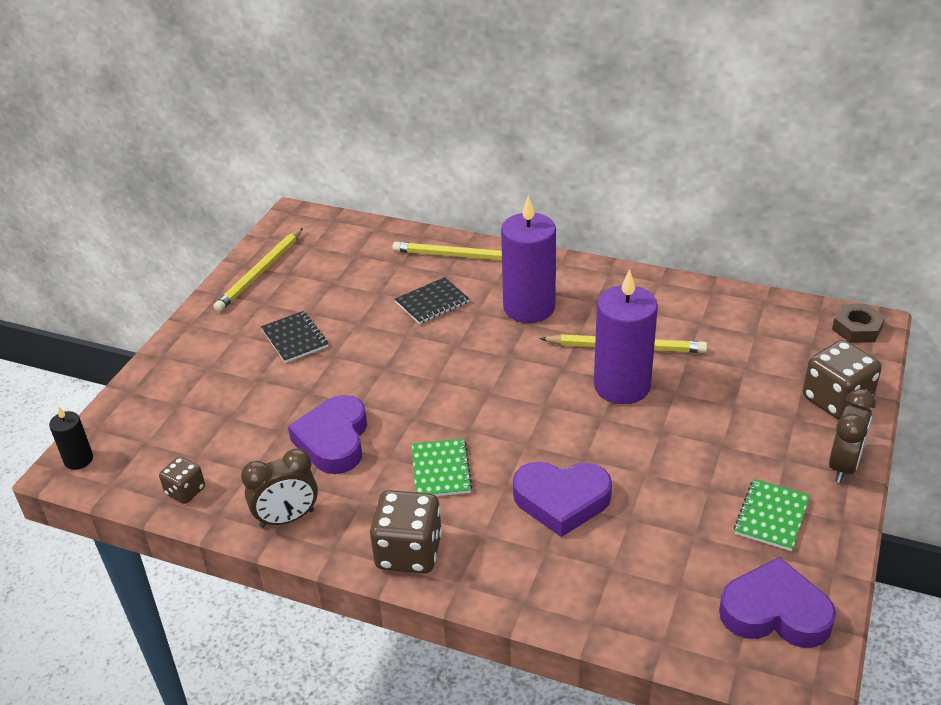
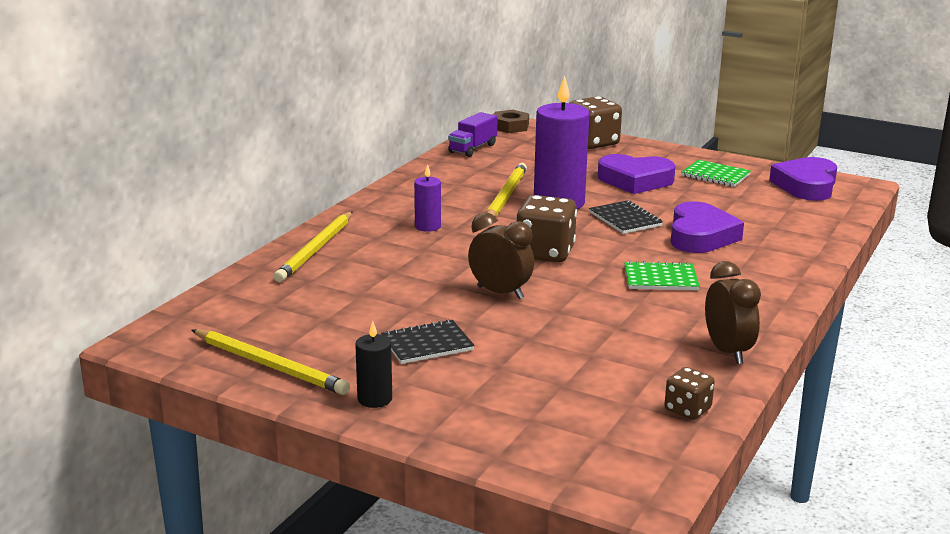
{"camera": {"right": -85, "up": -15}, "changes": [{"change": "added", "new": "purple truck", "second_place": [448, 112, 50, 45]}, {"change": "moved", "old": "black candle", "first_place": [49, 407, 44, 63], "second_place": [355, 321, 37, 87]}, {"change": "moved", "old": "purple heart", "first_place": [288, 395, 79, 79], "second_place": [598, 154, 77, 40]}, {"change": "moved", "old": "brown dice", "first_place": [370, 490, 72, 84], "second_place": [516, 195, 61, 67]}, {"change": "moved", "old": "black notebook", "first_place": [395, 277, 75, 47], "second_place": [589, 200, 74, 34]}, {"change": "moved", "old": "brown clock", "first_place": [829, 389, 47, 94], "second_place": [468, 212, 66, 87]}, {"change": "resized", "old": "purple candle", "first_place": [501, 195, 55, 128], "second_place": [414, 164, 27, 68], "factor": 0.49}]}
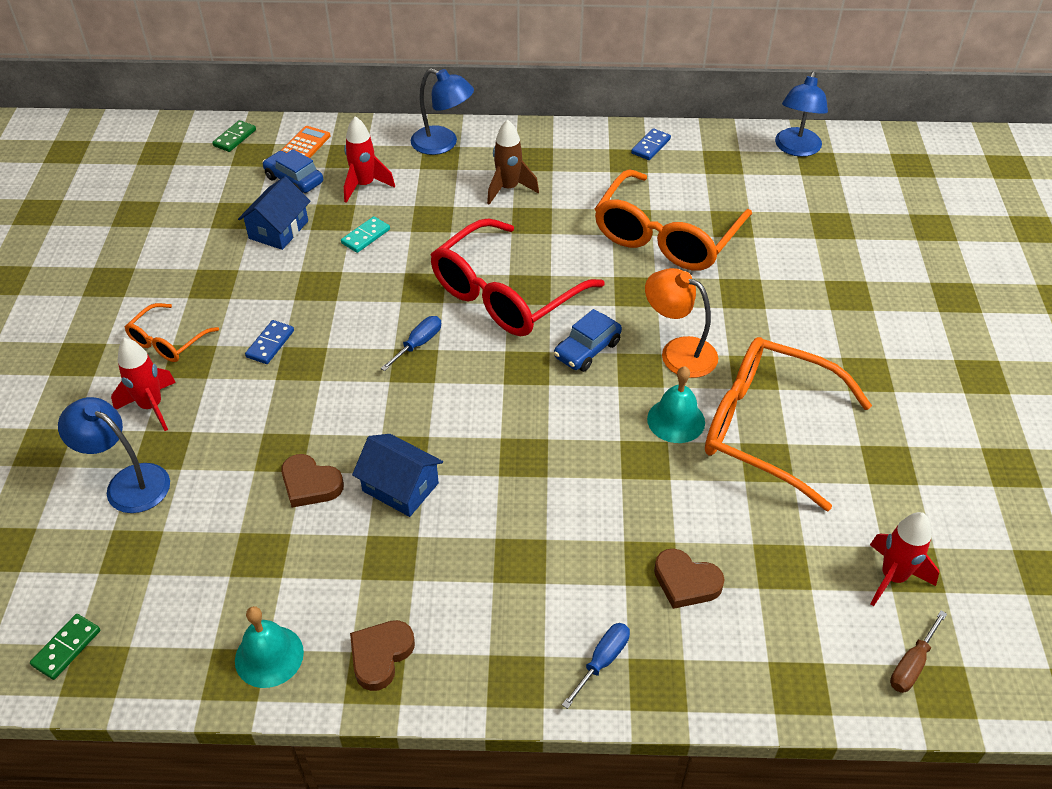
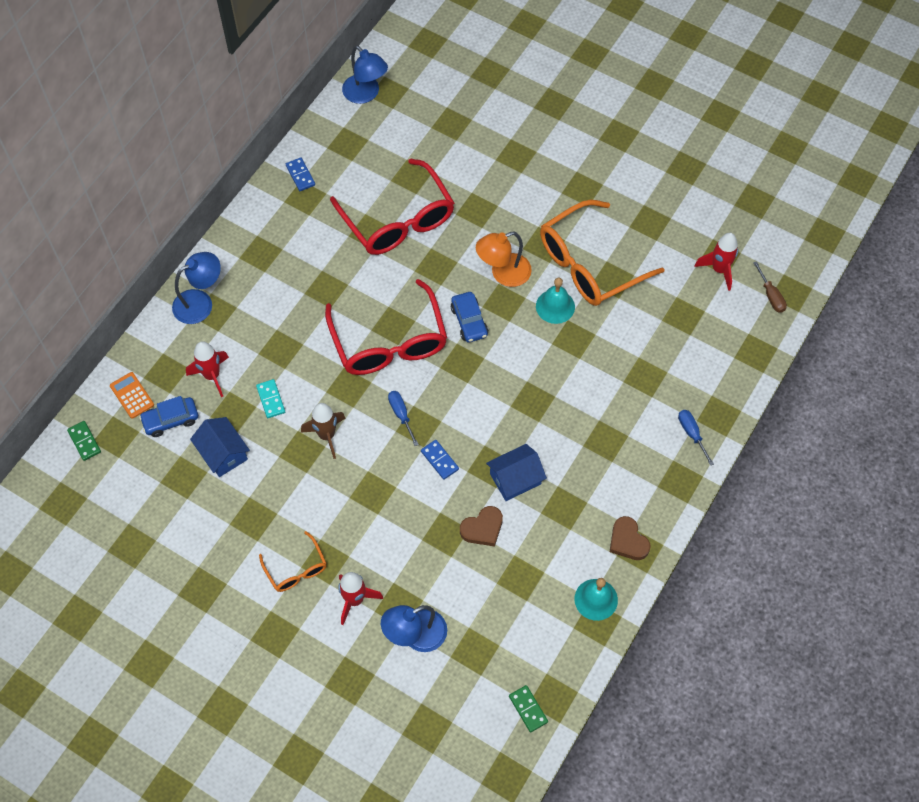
{"camera": {"right": -60, "up": 15}, "changes": [{"change": "removed", "old": "brown heart", "first_place": [654, 549, 71, 60]}, {"change": "moved", "old": "blue domino", "first_place": [245, 320, 49, 44], "second_place": [421, 440, 38, 40]}, {"change": "moved", "old": "brown rocket", "first_place": [487, 119, 52, 86], "second_place": [301, 403, 44, 56]}, {"change": "recoloured", "old": "orange glasses", "new": "red glasses", "first_place": [595, 169, 157, 102], "second_place": [330, 159, 124, 96]}]}
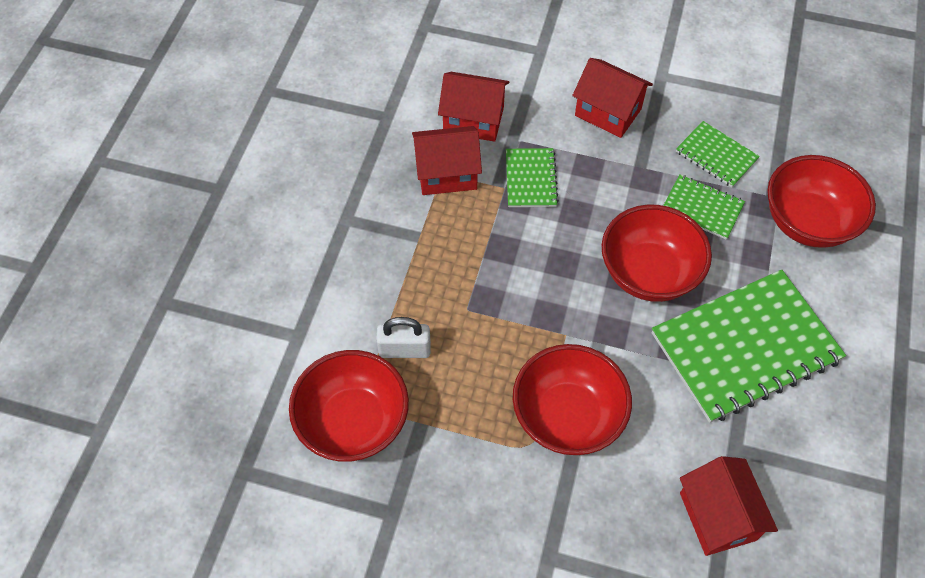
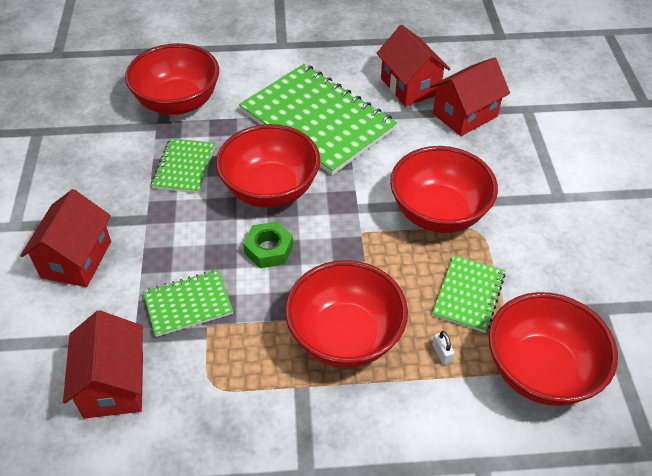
{"camera": {"right": -110, "up": -10}, "changes": [{"change": "added", "new": "green nut", "second_place": [243, 221, 50, 47]}, {"change": "added", "new": "red bowl", "second_place": [285, 260, 123, 108]}, {"change": "moved", "old": "red house", "first_place": [412, 126, 70, 69], "second_place": [376, 25, 74, 81]}, {"change": "moved", "old": "green notebook", "first_place": [676, 121, 84, 66], "second_place": [433, 255, 73, 78]}, {"change": "resized", "old": "white padlock", "first_place": [376, 317, 55, 41], "second_place": [433, 331, 22, 34], "factor": 0.48}]}
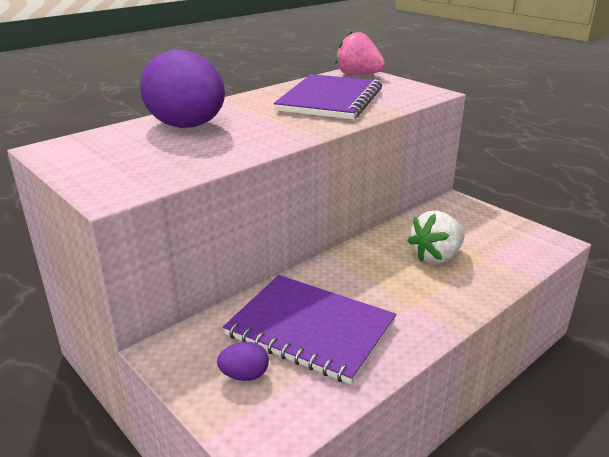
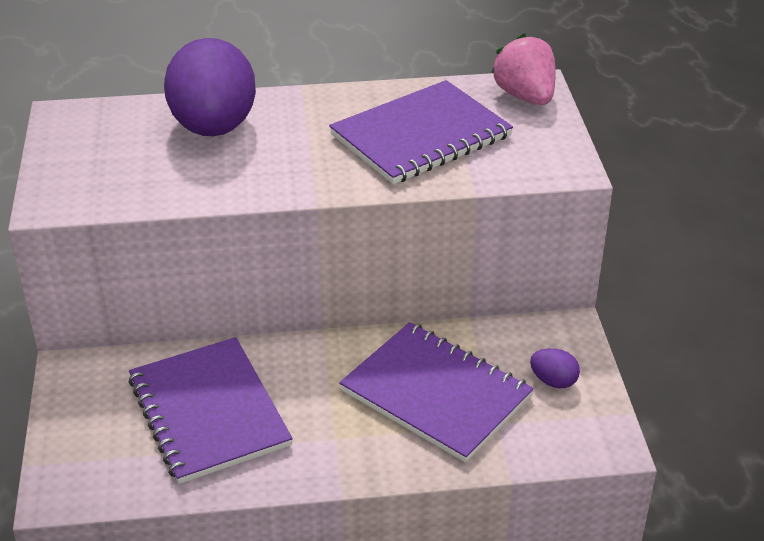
{"camera": {"right": 35, "up": 10}, "changes": [{"change": "moved", "old": "purple egg", "first_place": [217, 342, 52, 39], "second_place": [530, 348, 50, 40]}, {"change": "replaced", "old": "white strawberry", "new": "purple notebook", "first_place": [407, 211, 58, 53], "second_place": [339, 322, 195, 141]}]}
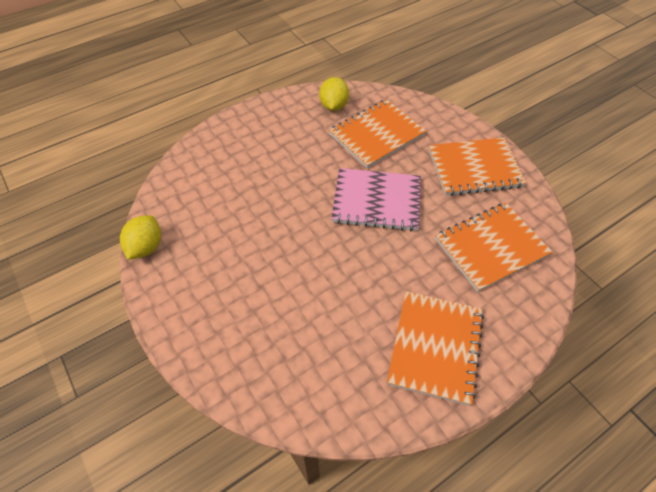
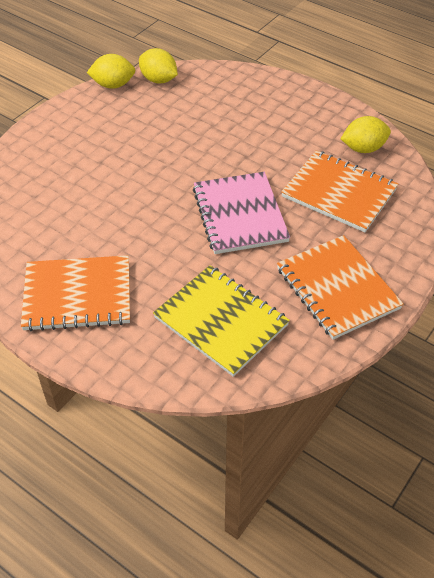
{"camera": {"right": 70, "up": -5}, "changes": [{"change": "added", "new": "yellow lemon", "second_place": [139, 48, 39, 36]}, {"change": "recoloured", "old": "orange notebook", "new": "yellow notebook", "first_place": [435, 203, 117, 89], "second_place": [153, 265, 137, 112]}]}
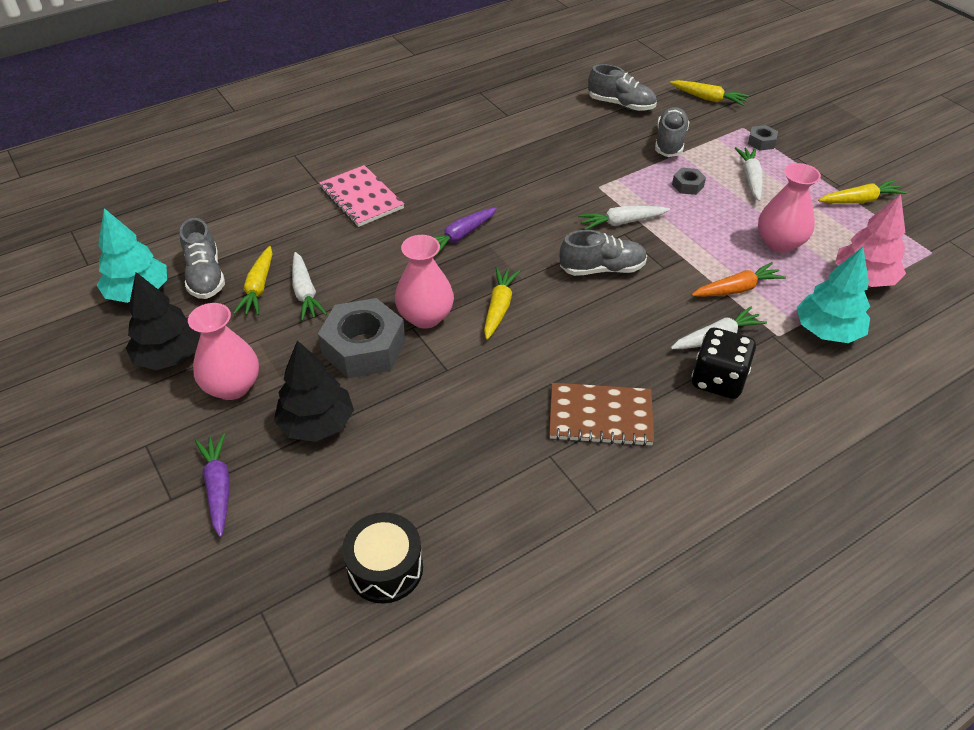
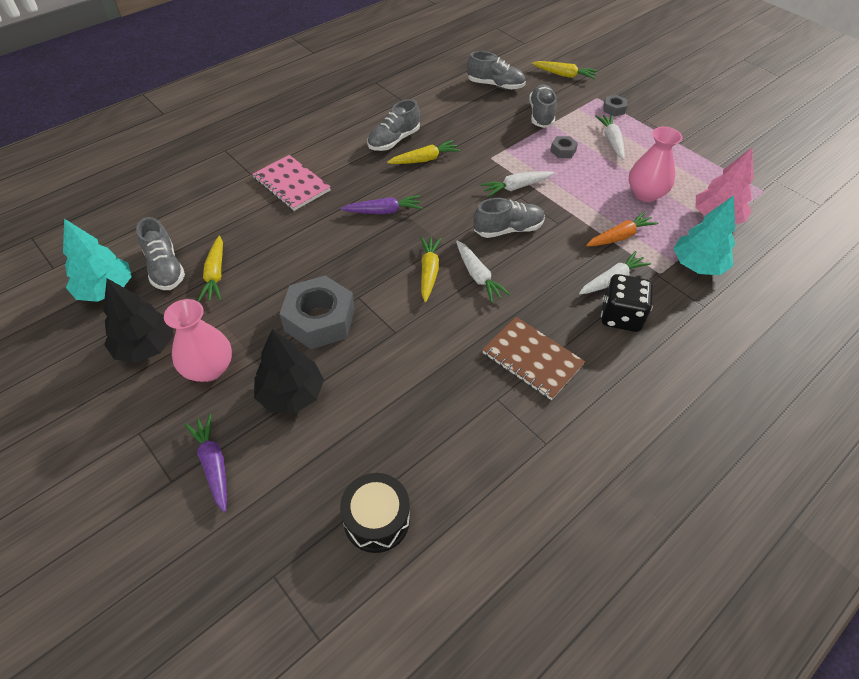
{"camera": {"right": -10, "up": 5}, "changes": [{"change": "removed", "old": "pink vase", "first_place": [395, 235, 59, 94]}, {"change": "added", "new": "grey shoe", "second_place": [367, 99, 53, 52]}, {"change": "moved", "old": "white carrot", "first_place": [292, 252, 35, 69], "second_place": [456, 240, 55, 63]}, {"change": "moved", "old": "yellow carrot", "first_place": [818, 180, 89, 23], "second_place": [387, 140, 74, 24]}, {"change": "turned", "old": "purple carrot", "first_place": [434, 207, 63, 49], "second_place": [340, 195, 83, 19], "degrees": -135}, {"change": "turned", "old": "brown notebook", "first_place": [549, 383, 105, 63], "second_place": [482, 317, 103, 83], "degrees": 45}]}
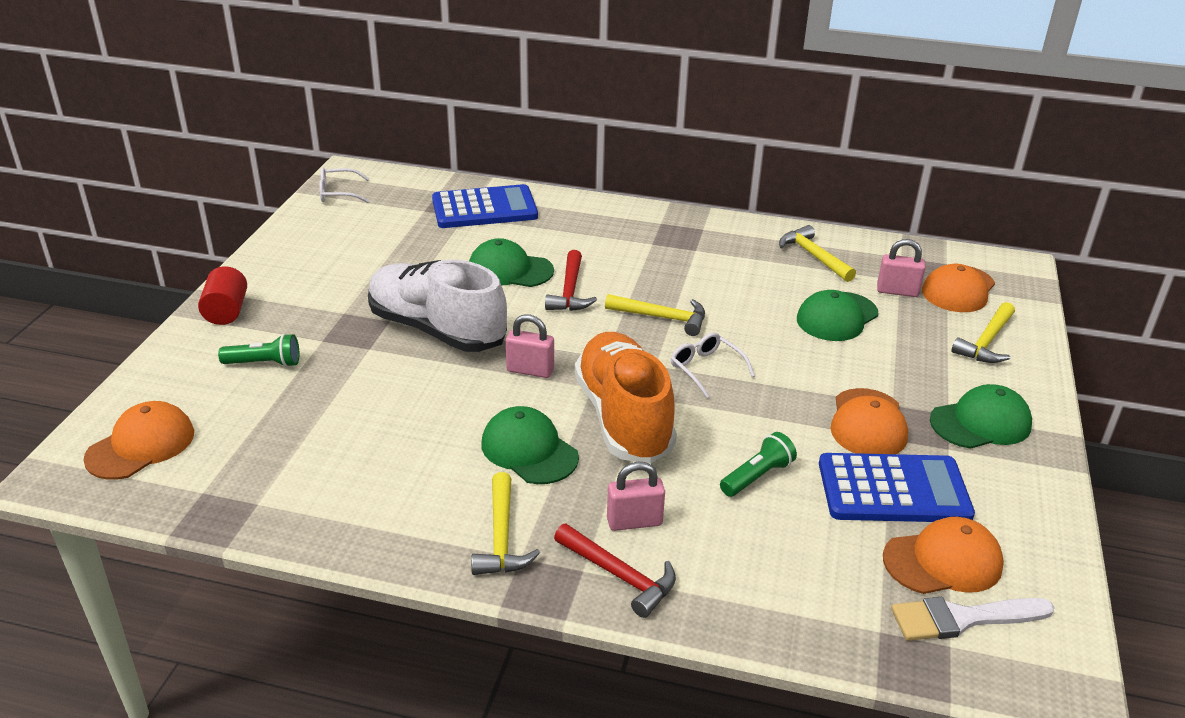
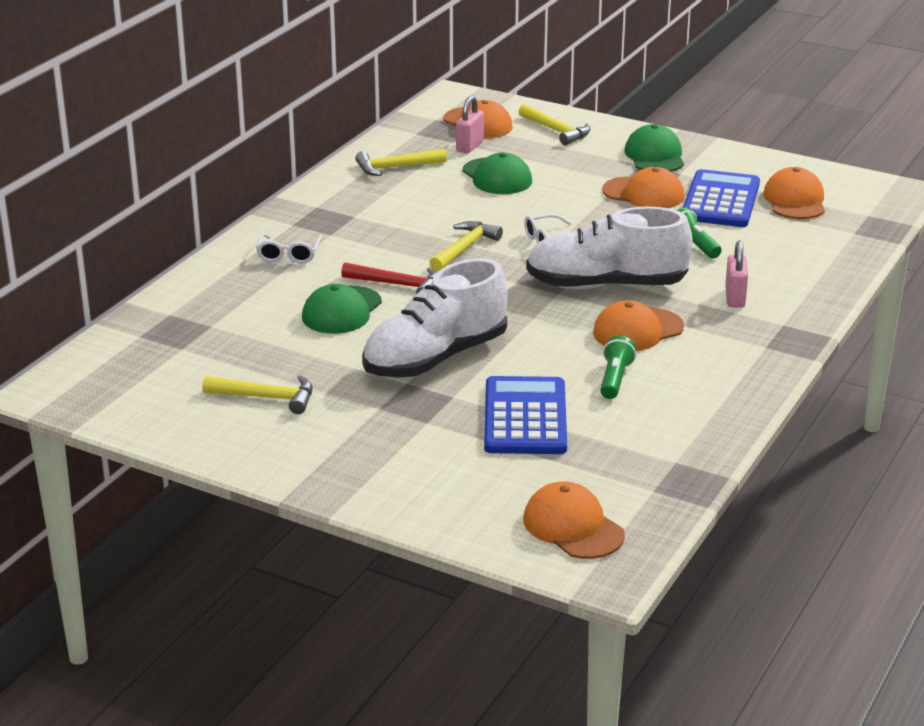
{"camera": {"right": -75, "up": -5}, "changes": [{"change": "removed", "old": "red cylinder", "first_place": [198, 266, 49, 59]}, {"change": "removed", "old": "pink padlock", "first_place": [506, 314, 48, 64]}, {"change": "removed", "old": "red hammer", "first_place": [554, 524, 122, 94]}, {"change": "removed", "old": "white brush", "first_place": [891, 597, 164, 44]}, {"change": "moved", "old": "green flashlight", "first_place": [218, 334, 81, 33], "second_place": [600, 336, 36, 63]}, {"change": "moved", "old": "white glasses", "first_place": [319, 167, 50, 36], "second_place": [256, 233, 66, 30]}, {"change": "moved", "old": "blue calculator", "first_place": [432, 184, 106, 44], "second_place": [484, 376, 83, 78]}, {"change": "moved", "old": "yellow hammer", "first_place": [471, 472, 69, 103], "second_place": [202, 375, 111, 39]}, {"change": "recoloured", "old": "green cap", "new": "orange cap", "first_place": [481, 406, 98, 78], "second_place": [593, 300, 91, 51]}, {"change": "recoloured", "old": "orange shoe", "new": "white shoe", "first_place": [575, 332, 102, 132], "second_place": [526, 207, 166, 82]}]}
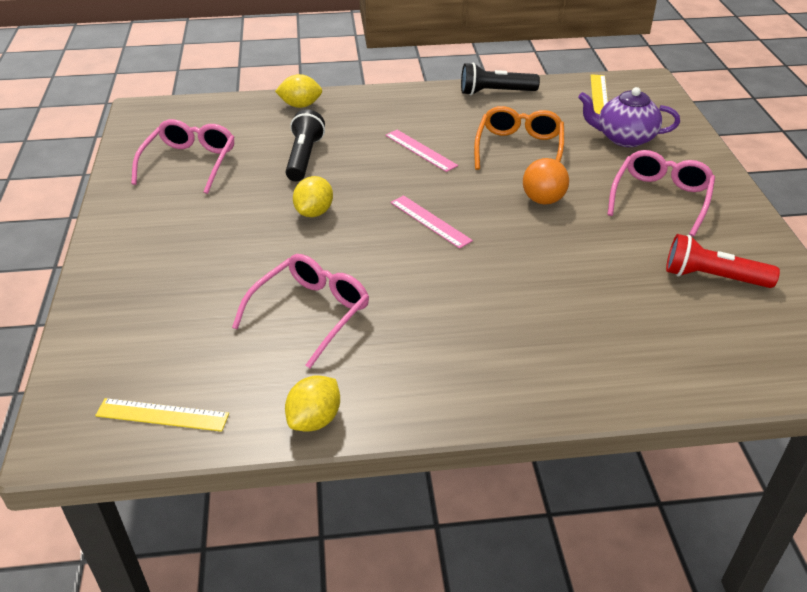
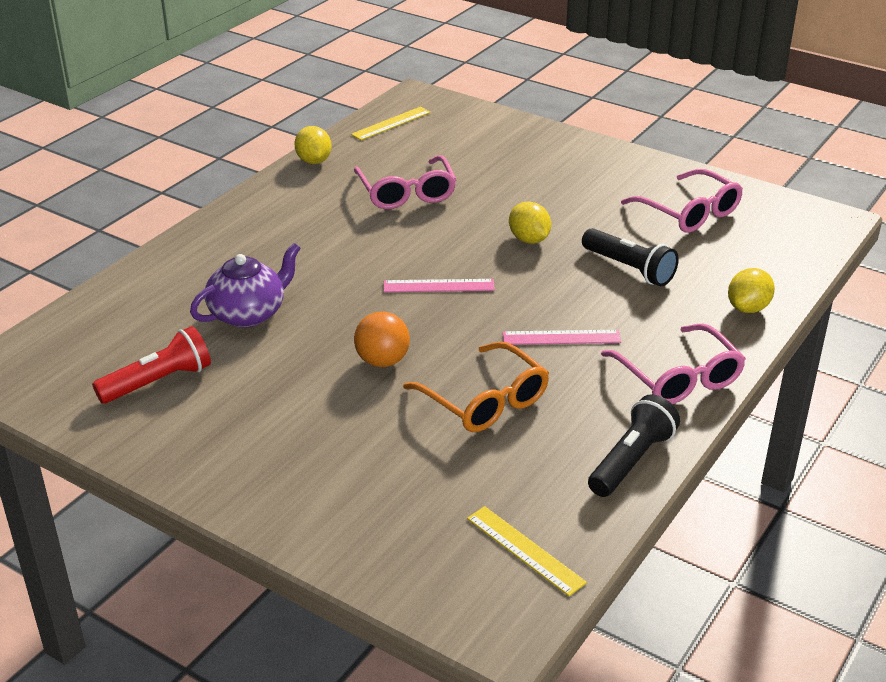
{"camera": {"right": 130, "up": -5}, "changes": [{"change": "moved", "old": "purple teapot", "first_place": [578, 87, 102, 60], "second_place": [190, 243, 111, 85]}, {"change": "moved", "old": "pink glasses", "first_place": [607, 150, 108, 86], "second_place": [601, 324, 145, 80]}]}
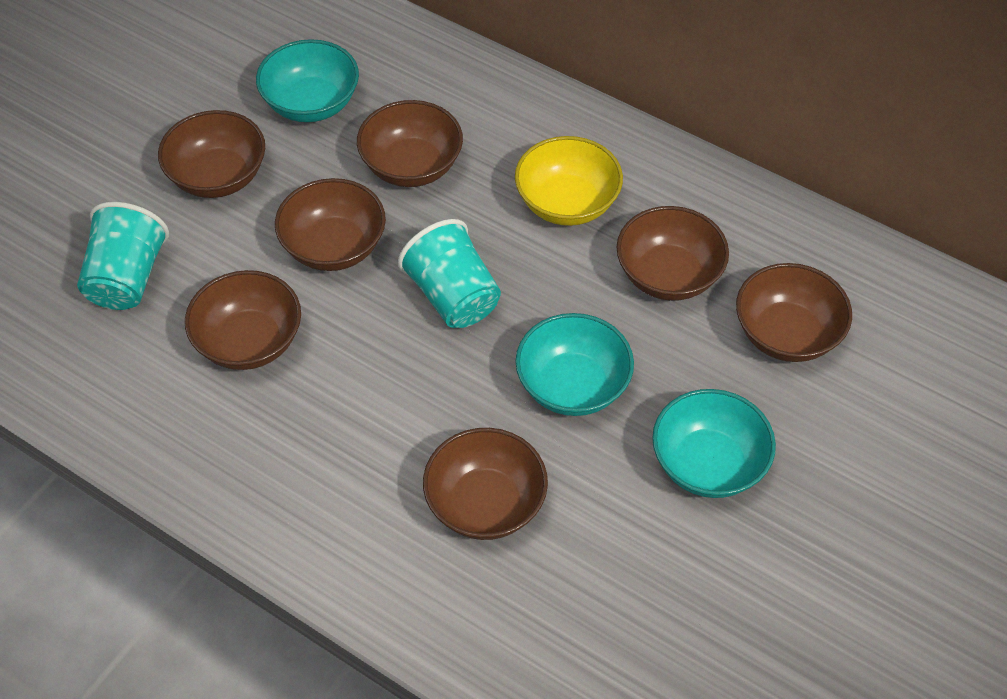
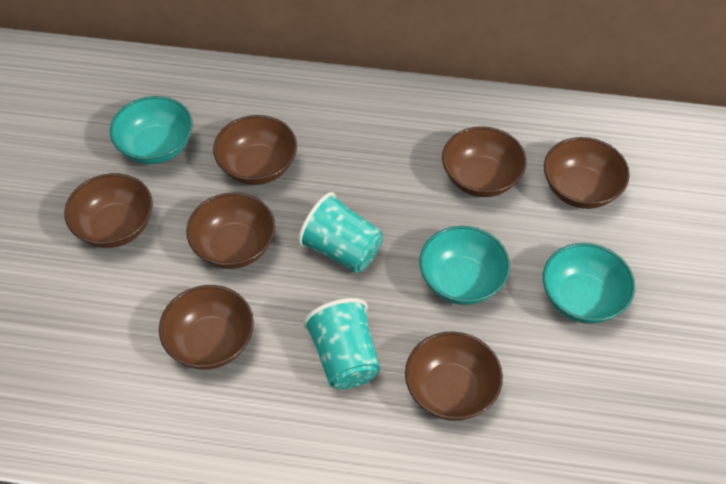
{"camera": {"right": -25, "up": 0}, "changes": [{"change": "removed", "old": "yellow bowl", "first_place": [515, 136, 108, 90]}, {"change": "moved", "old": "turquoise cup", "first_place": [77, 202, 92, 108], "second_place": [303, 298, 77, 91]}]}
